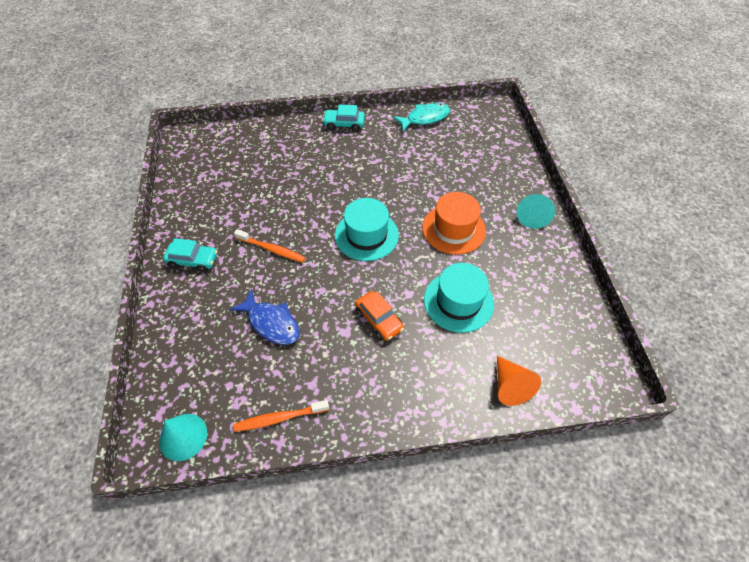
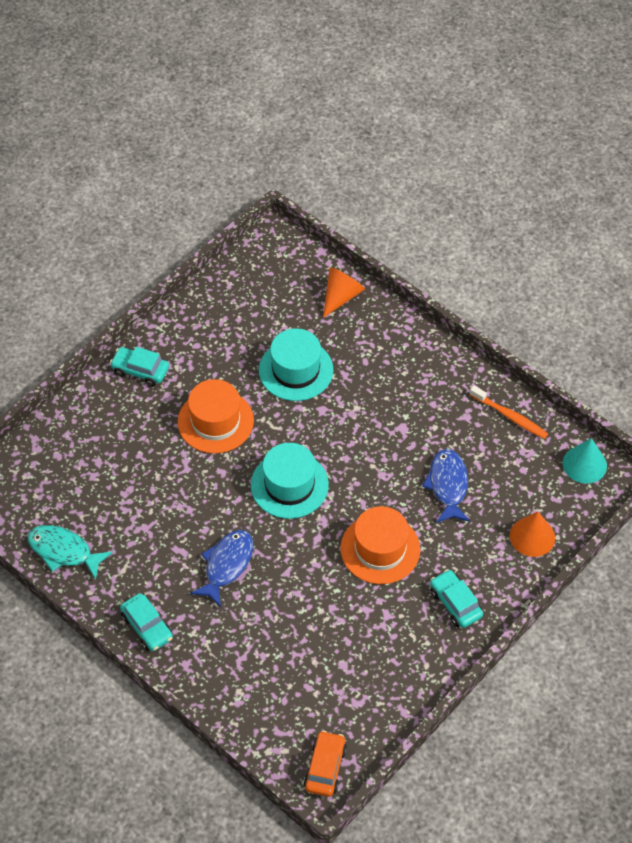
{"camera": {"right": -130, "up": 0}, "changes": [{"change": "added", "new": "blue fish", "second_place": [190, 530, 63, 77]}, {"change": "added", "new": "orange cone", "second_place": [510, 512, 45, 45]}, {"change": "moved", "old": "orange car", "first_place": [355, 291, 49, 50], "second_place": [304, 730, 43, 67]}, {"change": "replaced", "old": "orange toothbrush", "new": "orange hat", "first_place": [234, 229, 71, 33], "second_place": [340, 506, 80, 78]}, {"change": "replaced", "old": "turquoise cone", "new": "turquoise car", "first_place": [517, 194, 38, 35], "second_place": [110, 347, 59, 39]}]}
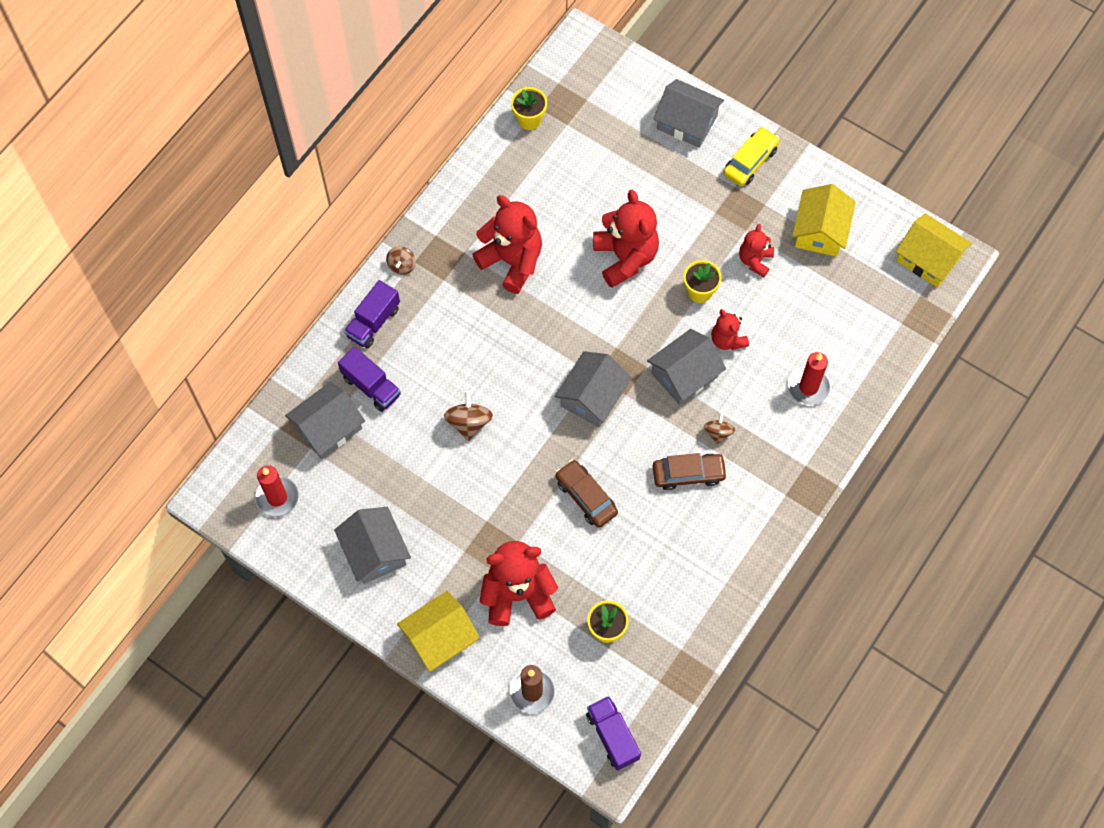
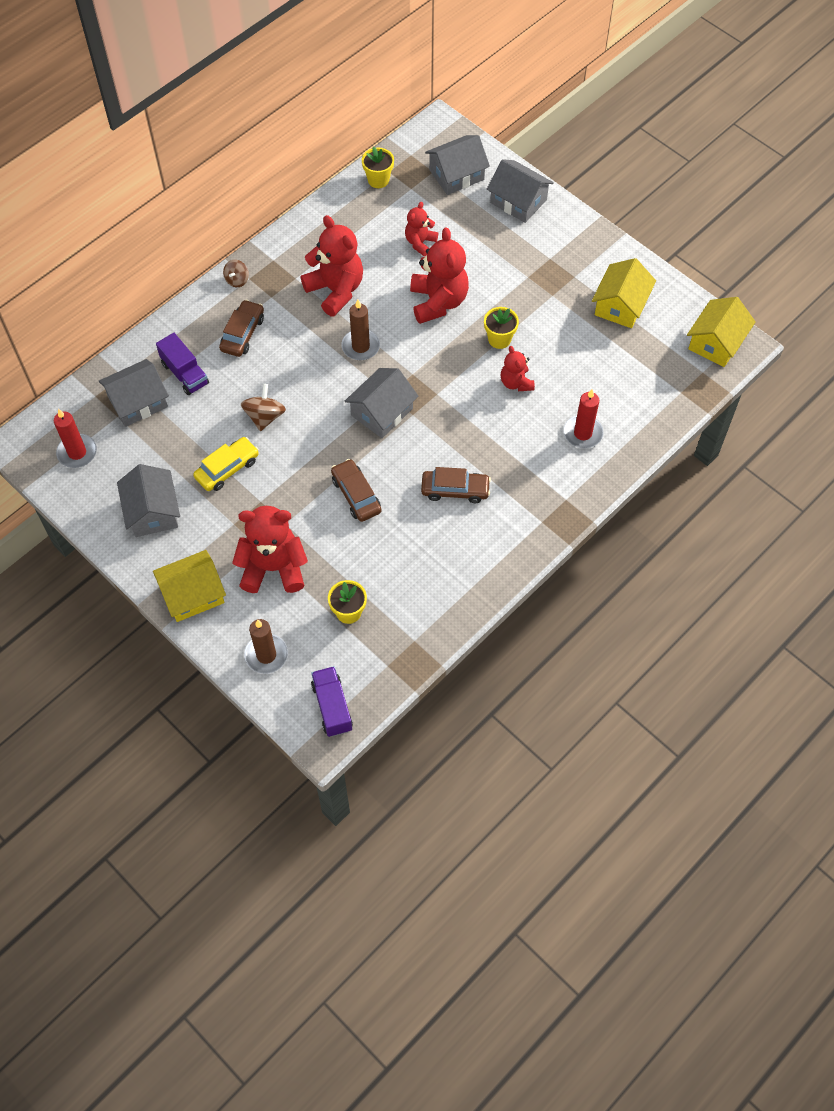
{"camera": {"right": 10, "up": -5}, "changes": [{"change": "removed", "old": "purple truck", "first_place": [344, 280, 56, 69]}, {"change": "removed", "old": "brown spinning top", "first_place": [704, 413, 31, 31]}, {"change": "added", "new": "brown car", "second_place": [219, 300, 45, 57]}, {"change": "added", "new": "brown candle", "second_place": [341, 300, 39, 60]}, {"change": "moved", "old": "grey house", "first_place": [647, 329, 79, 76], "second_place": [425, 135, 65, 60]}, {"change": "moved", "old": "yellow car", "first_place": [723, 127, 57, 59], "second_place": [193, 437, 66, 54]}, {"change": "moved", "old": "red teddy bear", "first_place": [739, 224, 35, 54], "second_place": [405, 202, 33, 54]}, {"change": "turned", "old": "yellow house", "first_place": [896, 213, 76, 74], "second_place": [687, 297, 69, 70], "degrees": 75}]}
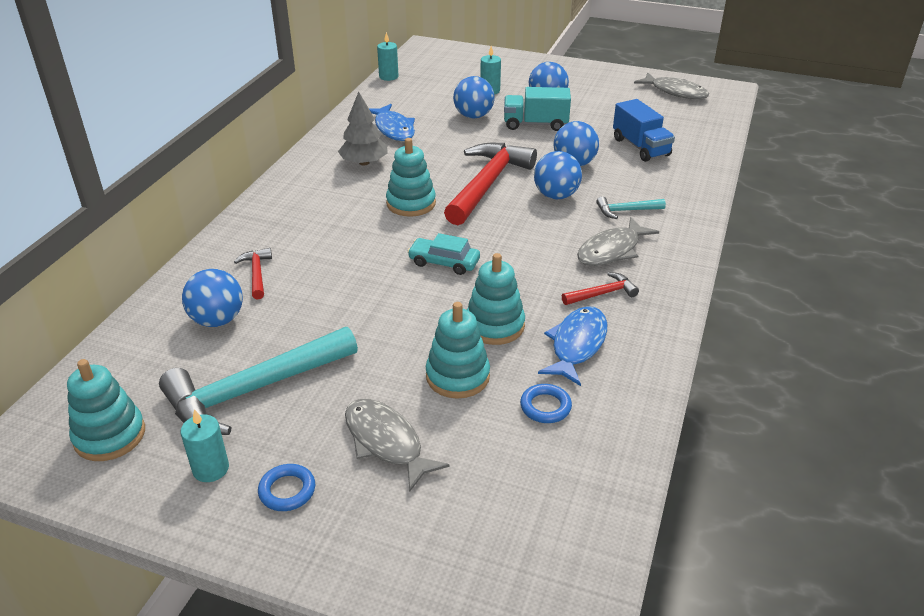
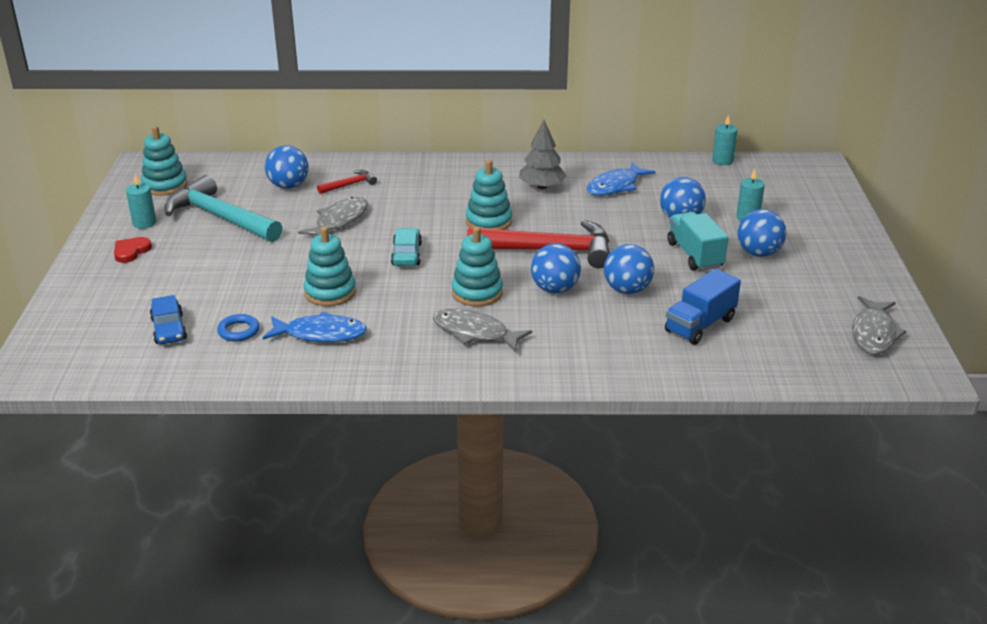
{"camera": {"right": 70, "up": -5}, "changes": [{"change": "removed", "old": "red hammer", "first_place": [562, 272, 77, 33]}, {"change": "removed", "old": "turquoise hammer", "first_place": [596, 196, 70, 23]}, {"change": "added", "new": "blue car", "second_place": [150, 295, 37, 49]}, {"change": "moved", "old": "grey fish", "first_place": [345, 399, 105, 93], "second_place": [298, 197, 70, 39]}, {"change": "moved", "old": "turquoise stacking toy", "first_place": [426, 302, 64, 96], "second_place": [452, 227, 51, 80]}, {"change": "replaced", "old": "blue ring", "new": "red heart", "first_place": [258, 464, 57, 47], "second_place": [114, 237, 38, 26]}]}
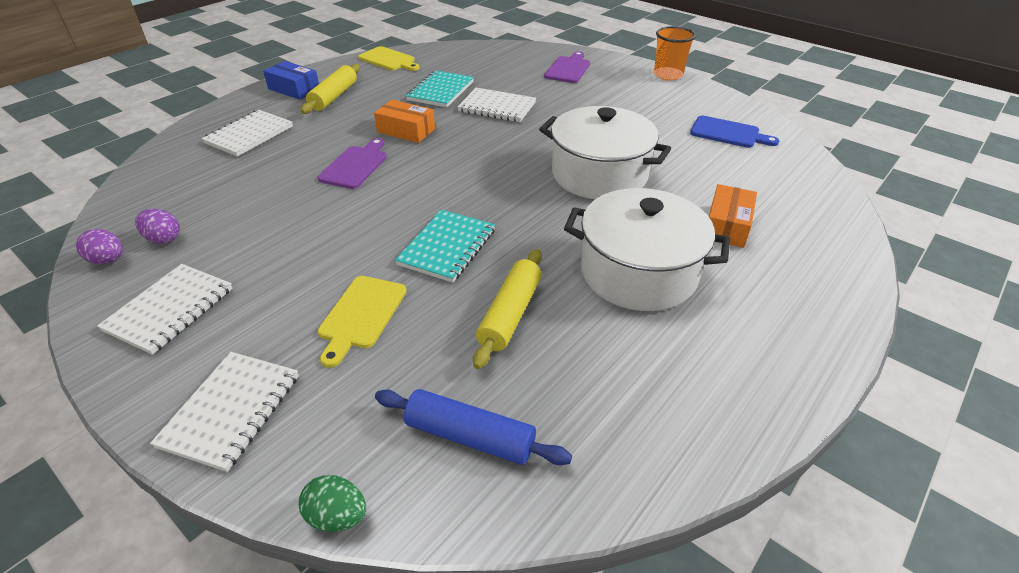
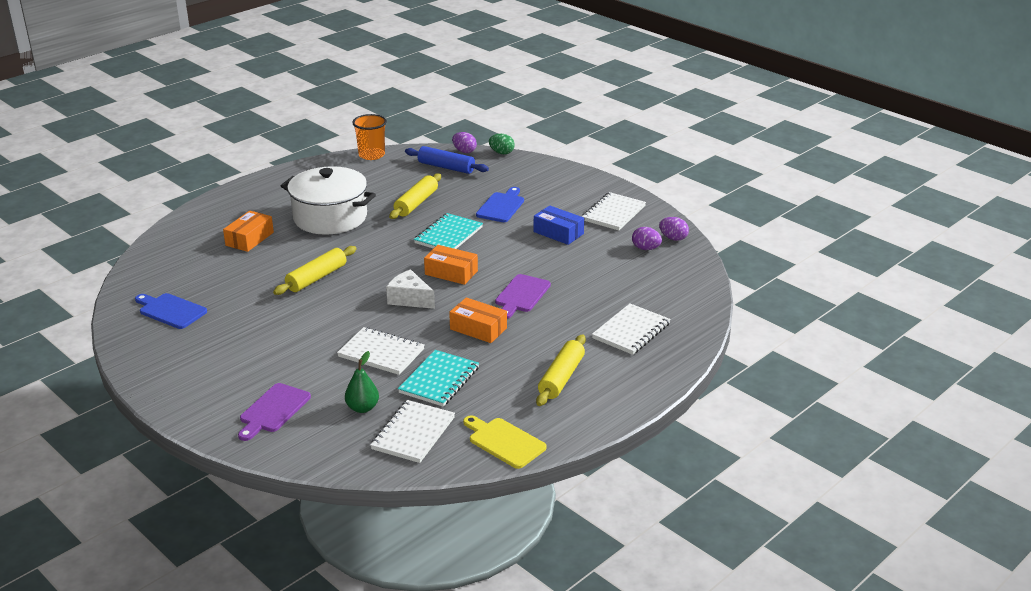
{"camera": {"right": -175, "up": -10}, "changes": [{"change": "added", "new": "green pear", "second_place": [345, 351, 34, 62]}, {"change": "added", "new": "white cheese", "second_place": [386, 269, 49, 40]}, {"change": "added", "new": "orange box", "second_place": [424, 245, 54, 40]}, {"change": "added", "new": "purple egg", "second_place": [452, 132, 25, 21]}, {"change": "moved", "old": "white notebook", "first_place": [150, 352, 149, 120], "second_place": [370, 400, 85, 63]}, {"change": "moved", "old": "blue box", "first_place": [263, 61, 56, 39], "second_place": [534, 205, 50, 40]}, {"change": "moved", "old": "orange cup", "first_place": [654, 26, 42, 54], "second_place": [352, 114, 35, 46]}, {"change": "replaced", "old": "white pot", "new": "yellow rolling pin", "first_place": [539, 106, 132, 93], "second_place": [273, 246, 83, 49]}, {"change": "recoloured", "old": "yellow cutting board", "new": "blue cutting board", "first_place": [318, 276, 89, 92], "second_place": [476, 187, 48, 35]}]}
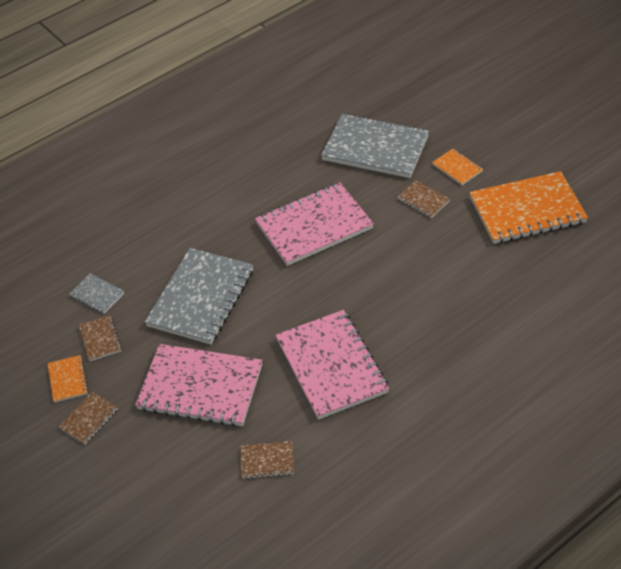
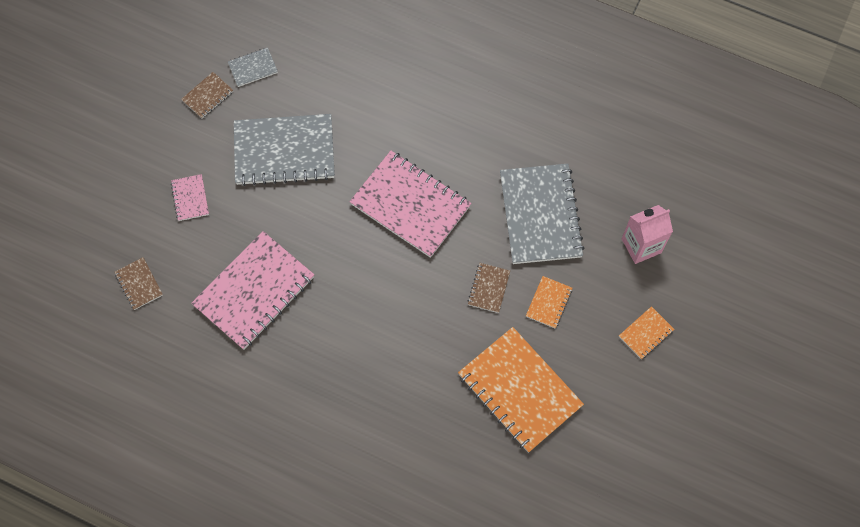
{"camera": {"right": 60, "up": 20}, "changes": [{"change": "removed", "old": "brown notebook", "first_place": [59, 392, 59, 52]}, {"change": "added", "new": "pink carton", "second_place": [622, 205, 51, 59]}, {"change": "moved", "old": "orange notebook", "first_place": [48, 355, 40, 48], "second_place": [619, 306, 56, 53]}, {"change": "turned", "old": "grey notebook", "first_place": [69, 274, 55, 40], "second_place": [228, 47, 50, 40], "degrees": 60}, {"change": "resized", "old": "pink notebook", "first_place": [135, 344, 127, 83], "second_place": [171, 174, 38, 47], "factor": 0.45}]}
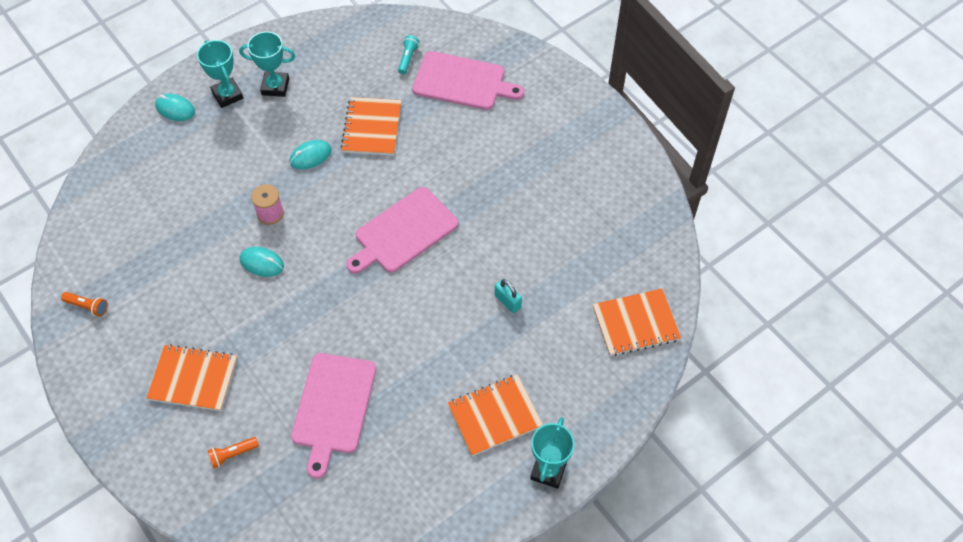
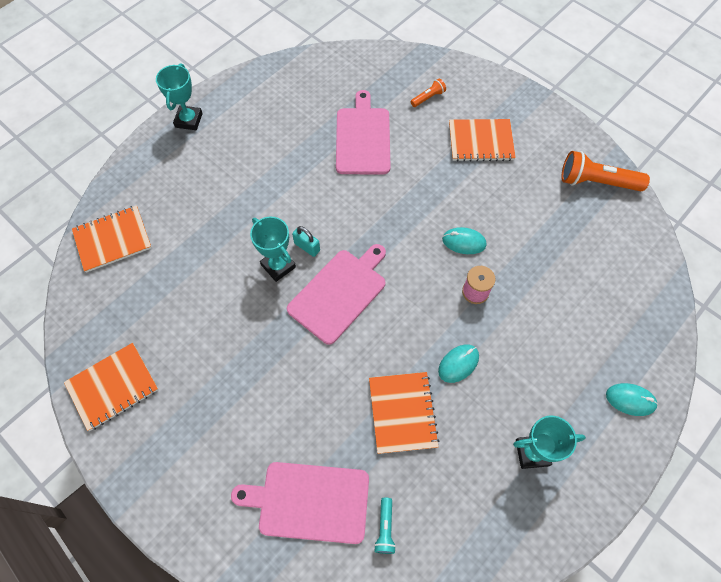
{"camera": {"right": 170, "up": 5}, "changes": [{"change": "moved", "old": "turquoise trophy", "first_place": [197, 40, 46, 68], "second_place": [250, 217, 46, 65]}, {"change": "moved", "old": "orange notebook", "first_place": [448, 374, 95, 82], "second_place": [64, 343, 95, 88]}, {"change": "moved", "old": "turquoise padlock", "first_place": [495, 279, 27, 34], "second_place": [292, 226, 28, 31]}, {"change": "resized", "old": "orange flashlight", "first_place": [61, 292, 47, 25], "second_place": [561, 151, 89, 40], "factor": 2.01}]}
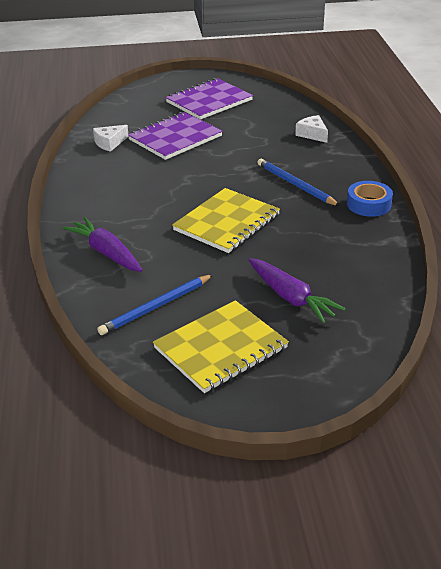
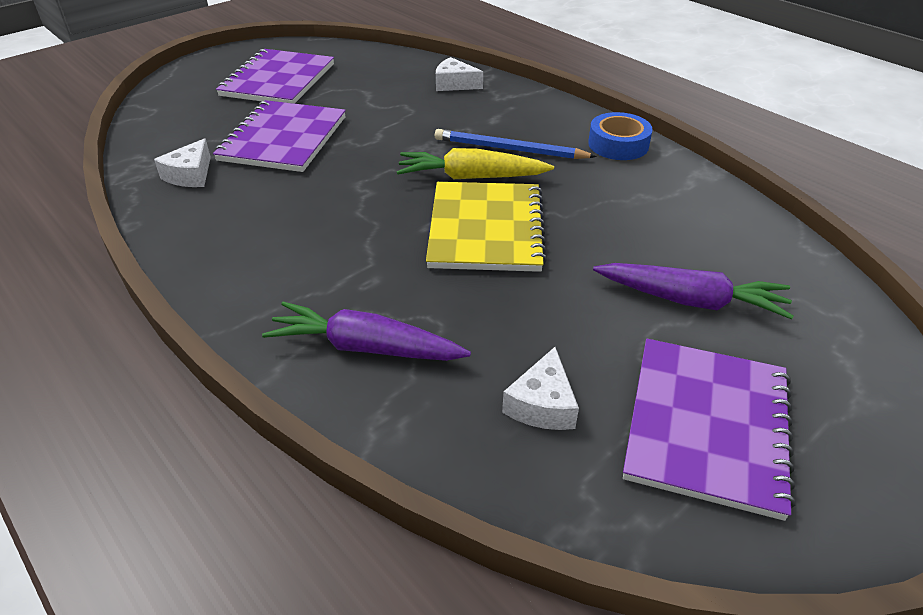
{"camera": {"right": -35, "up": 5}, "changes": [{"change": "added", "new": "yellow carrot", "second_place": [397, 148, 157, 31]}, {"change": "replaced", "old": "blue pencil", "new": "white cheese", "first_place": [97, 274, 116, 61], "second_place": [502, 347, 77, 83]}, {"change": "recoloured", "old": "yellow notebook", "new": "purple notebook", "first_place": [153, 300, 136, 93], "second_place": [623, 339, 173, 182]}]}
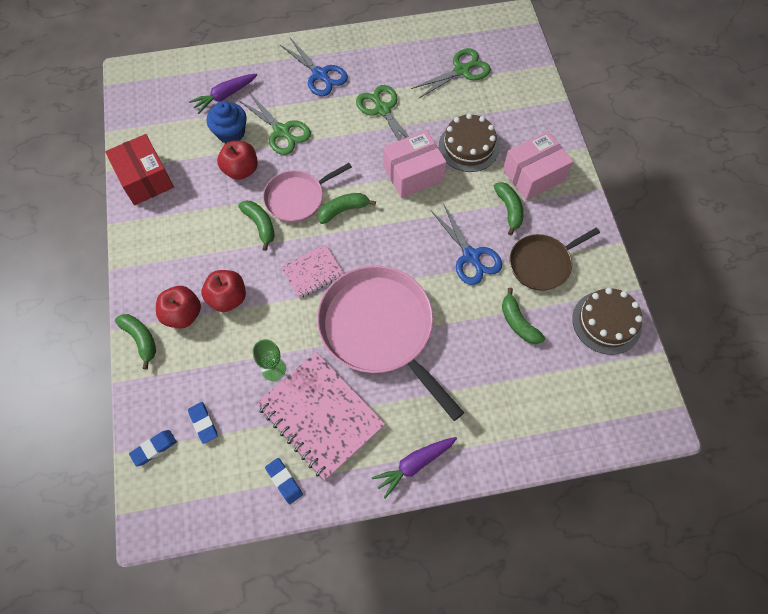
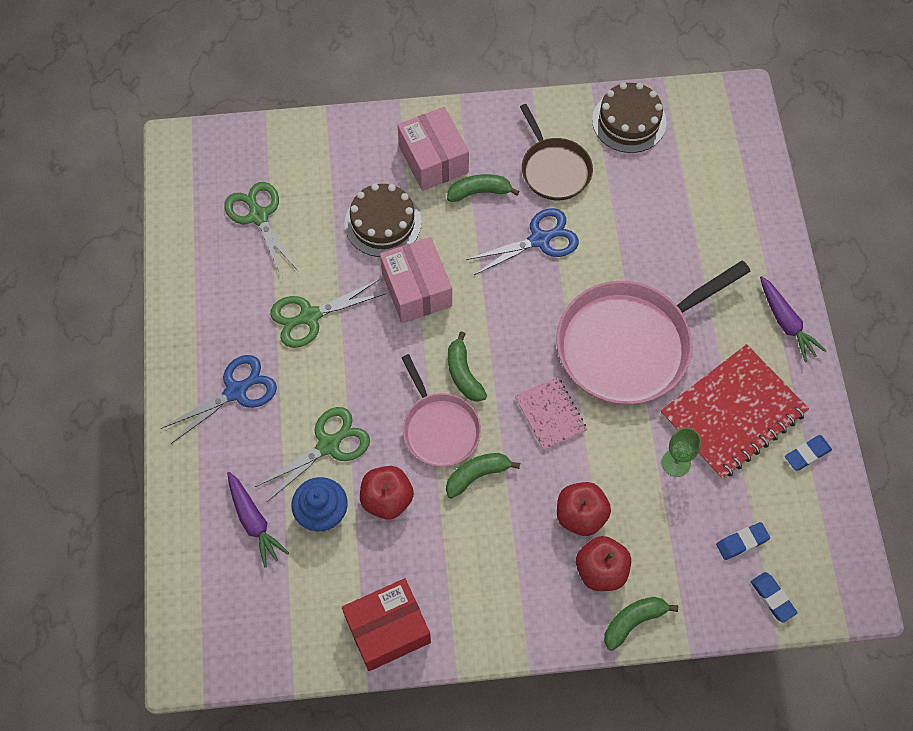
{"camera": {"right": -85, "up": 0}, "changes": [{"change": "removed", "old": "green banana", "first_place": [502, 288, 43, 56]}, {"change": "recoloured", "old": "pink notebook", "new": "red notebook", "first_place": [256, 352, 129, 128], "second_place": [661, 344, 148, 136]}]}
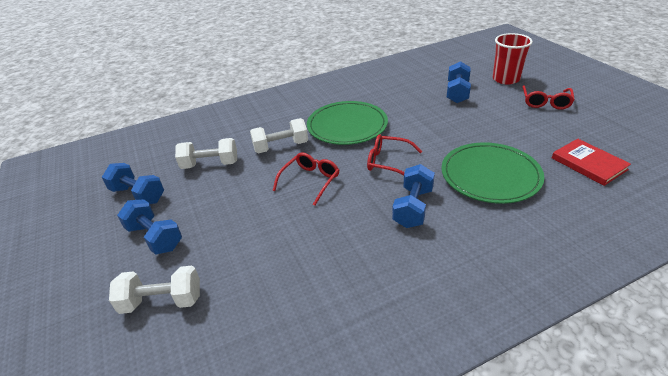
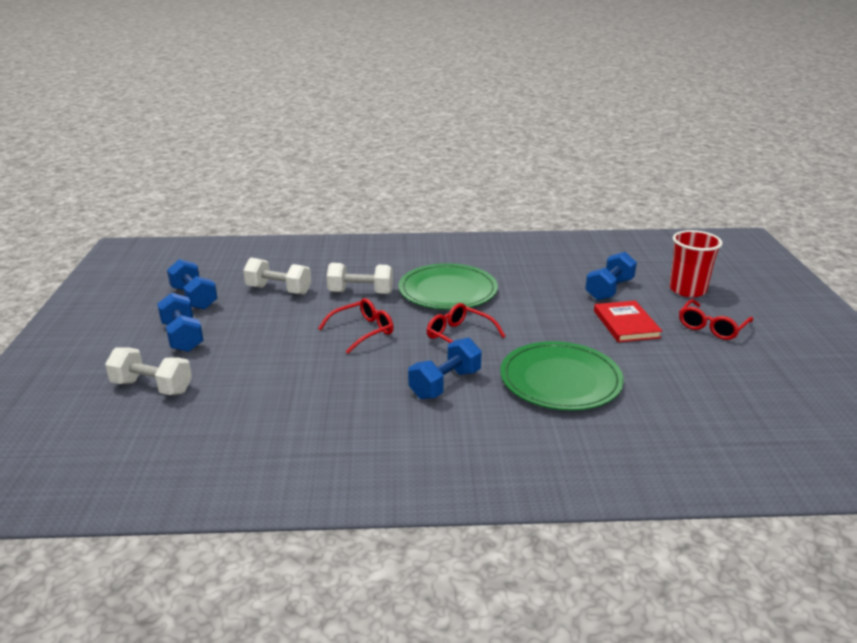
{"camera": {"right": 20, "up": -10}, "changes": [{"change": "moved", "old": "red book", "first_place": [552, 139, 79, 47], "second_place": [594, 301, 68, 41]}]}
